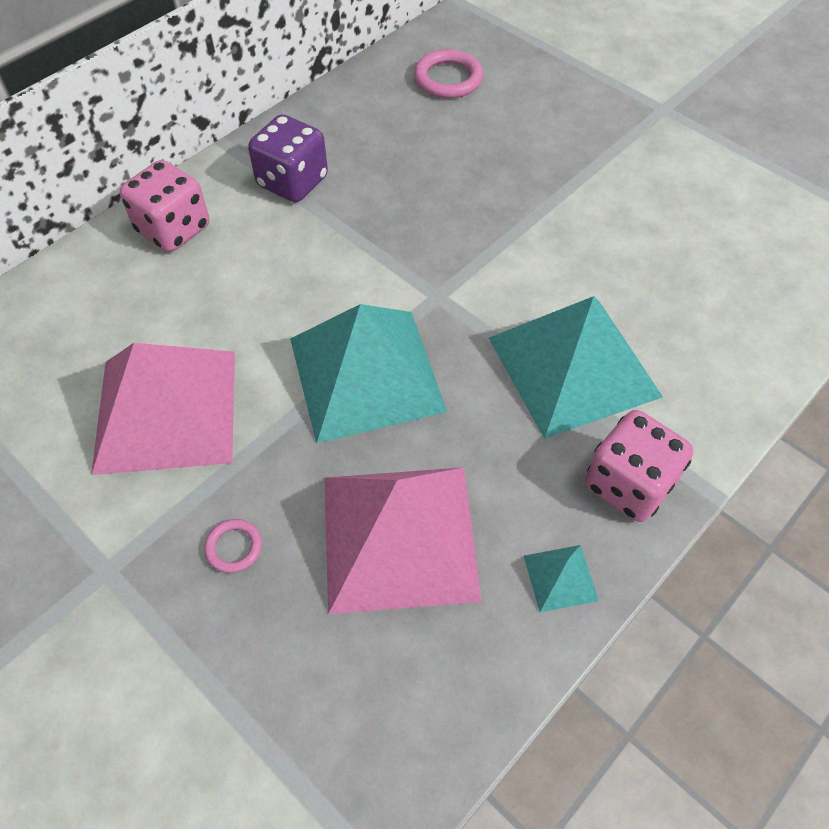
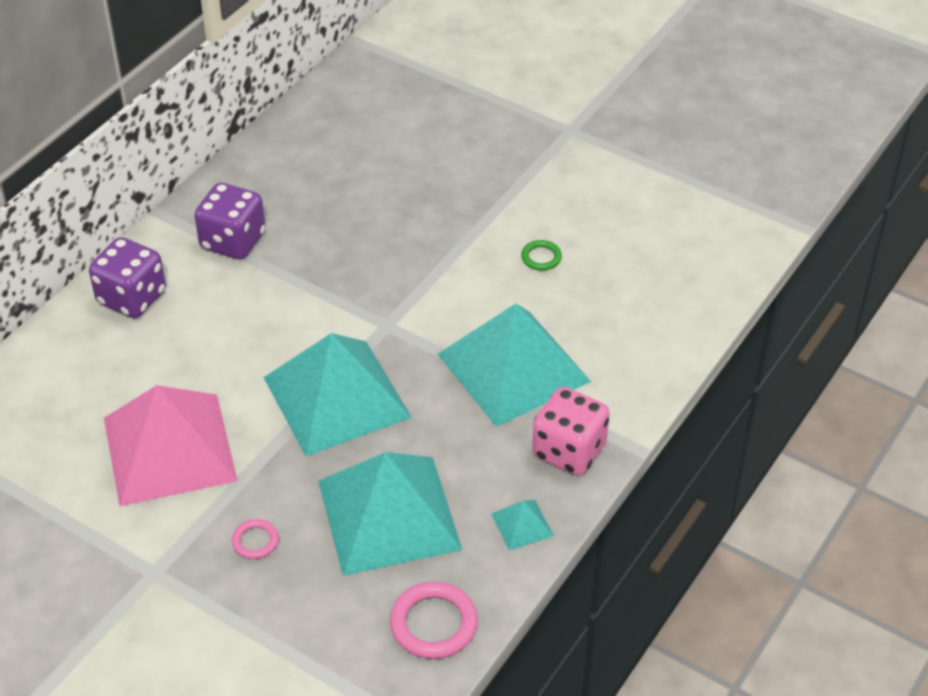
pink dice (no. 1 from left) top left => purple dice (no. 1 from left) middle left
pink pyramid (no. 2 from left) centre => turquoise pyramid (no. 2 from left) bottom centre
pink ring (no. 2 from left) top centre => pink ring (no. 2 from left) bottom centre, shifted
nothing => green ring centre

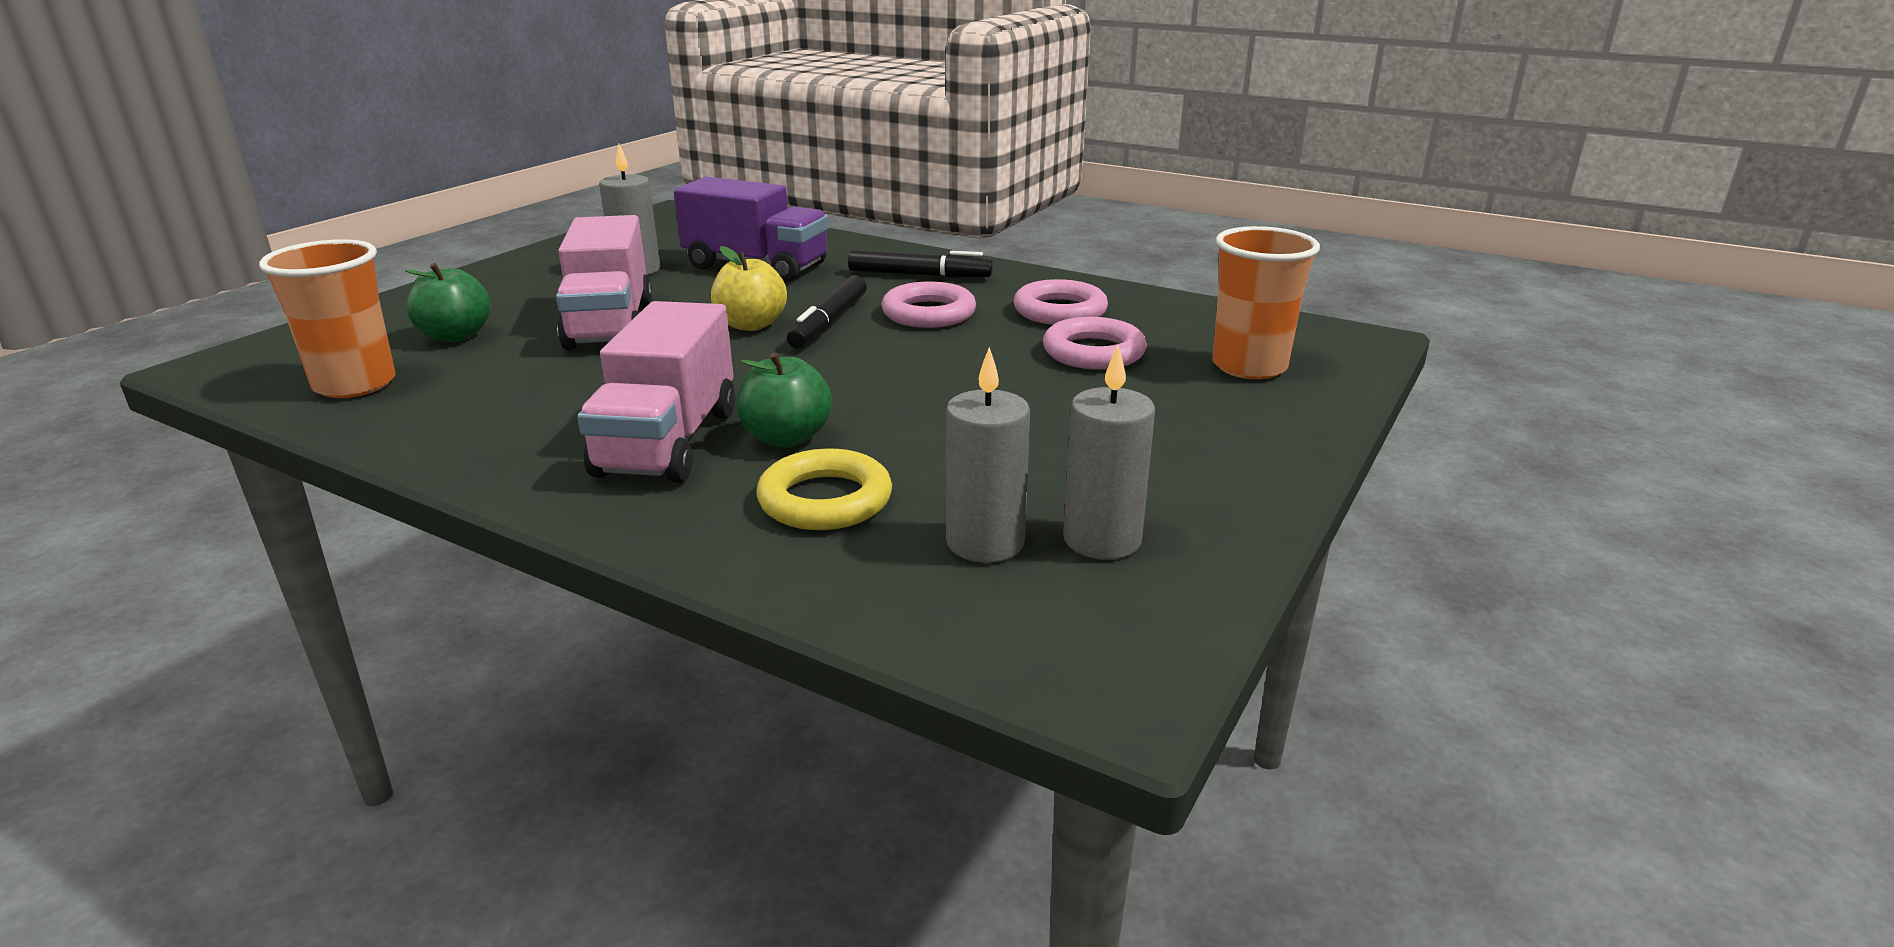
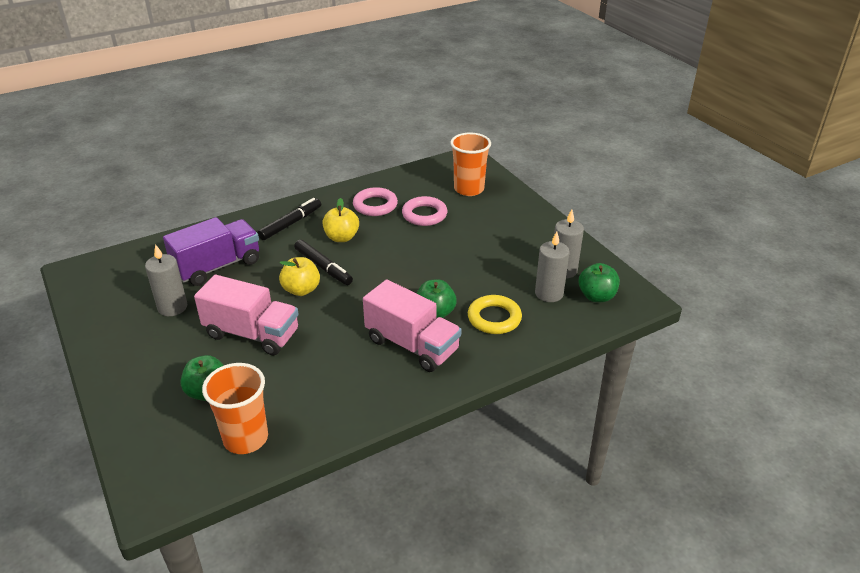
pink ring (no. 1 from left) top centre => yellow apple (no. 2 from left) centre
nothing => green apple (no. 3 from left) middle right

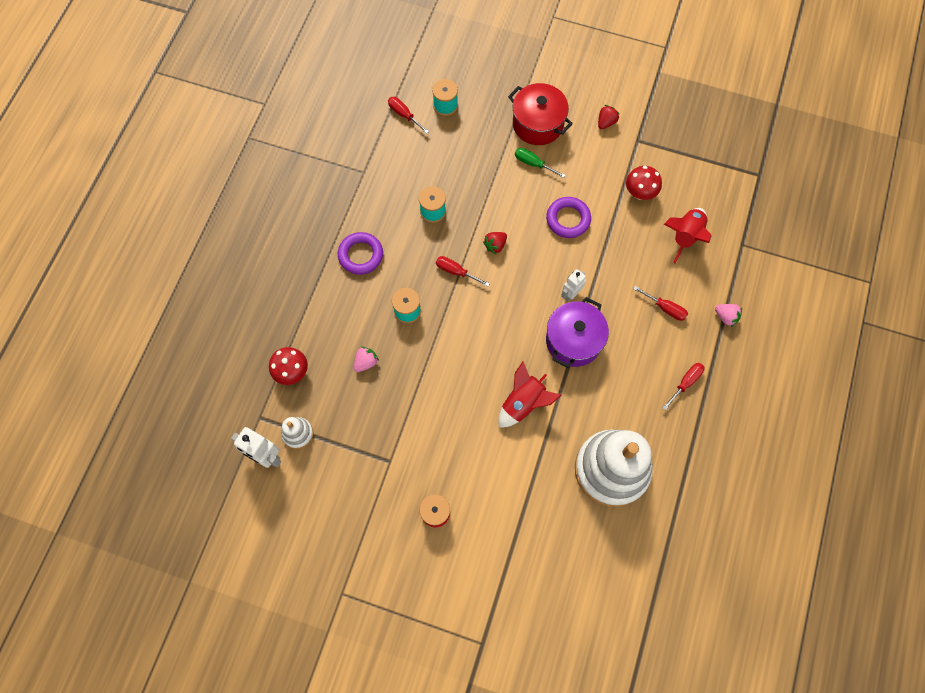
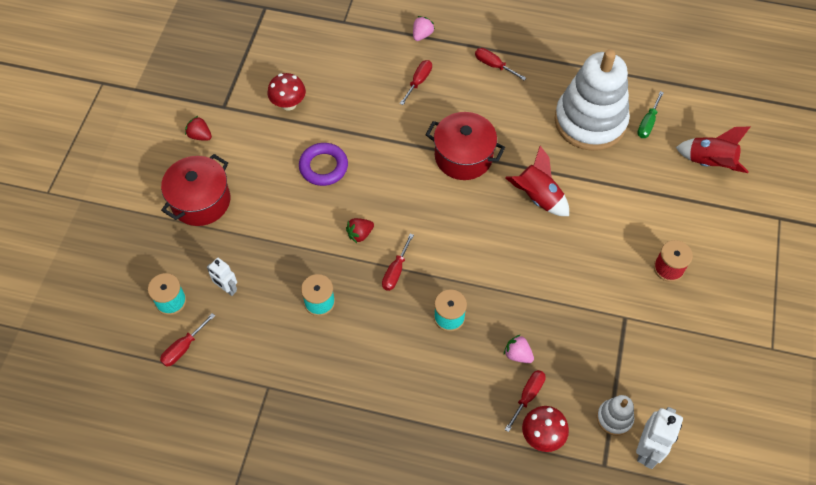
purple ring (no. 1 from left) centre => nothing
red strawberry (no. 1 from left in the first image) centre => red strawberry (no. 2 from left) centre, 105 degrees clockwise
green screwdriver top centre => green screwdriver top right, shifted
purple pot centre => red pot (no. 2 from left) top centre
white robot (no. 2 from left in the first image) centre => white robot (no. 1 from left) middle left, shifted
red rocket (no. 2 from left) middle right => red rocket (no. 2 from left) top right, shifted
nothing => red screwdriver (no. 5 from left) bottom centre

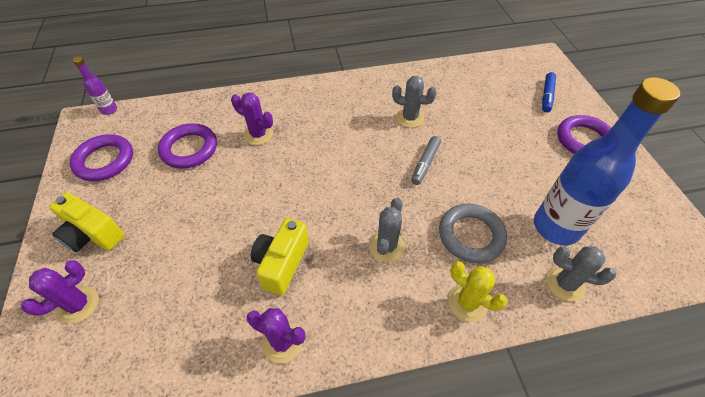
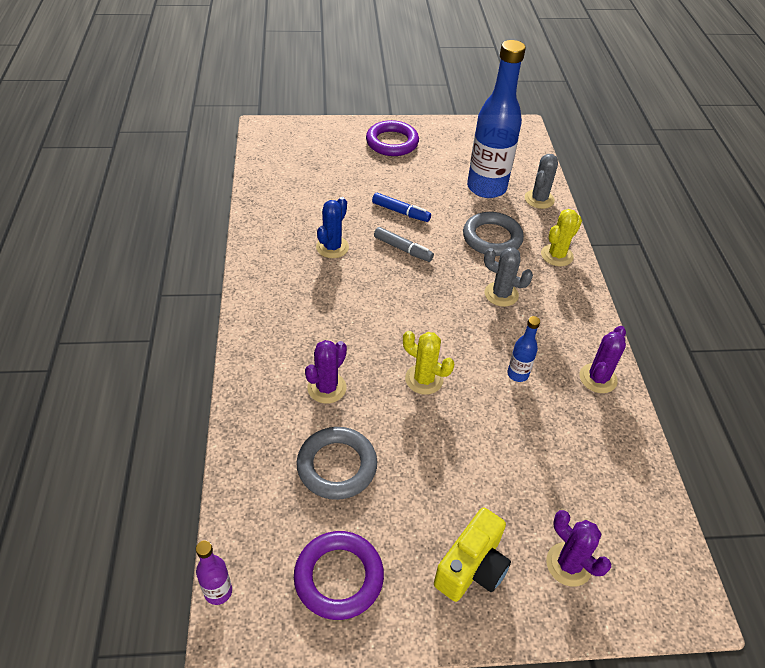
purple ring (no. 2 from left) middle left => grey ring (no. 1 from left) bottom centre
yellow camera (no. 2 from left) centre => blue bottle (no. 2 from left) middle right
grey cactus (no. 2 from left) top centre => blue cactus centre
blue marker top right => blue marker top centre, shifted
nothing => yellow cactus (no. 1 from left) centre

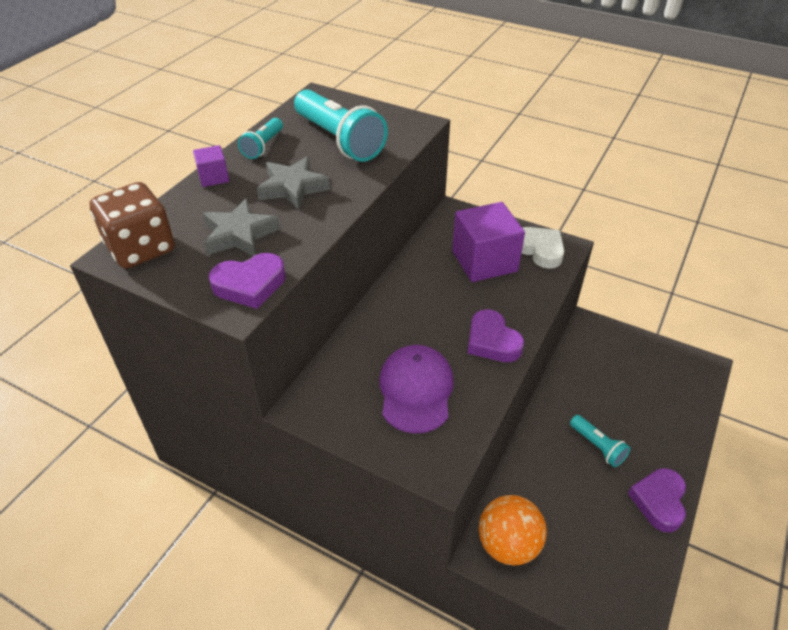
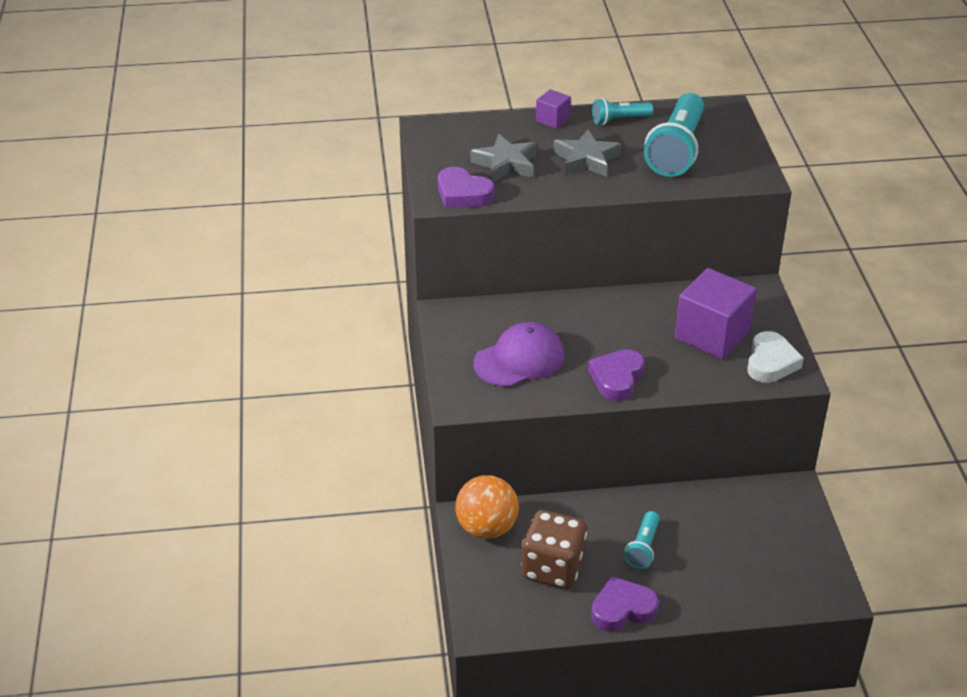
brown dice middle left => brown dice bottom centre, shifted

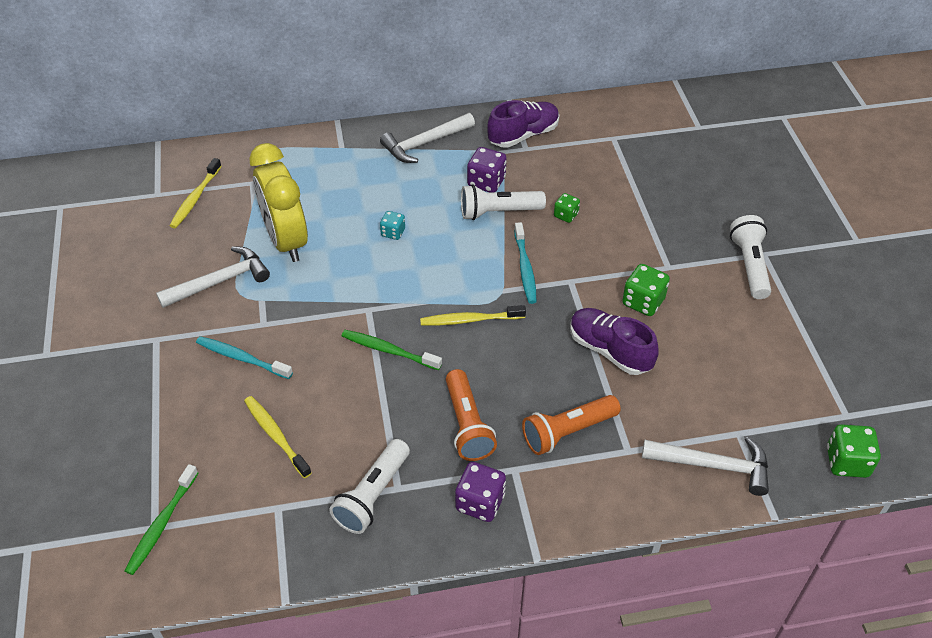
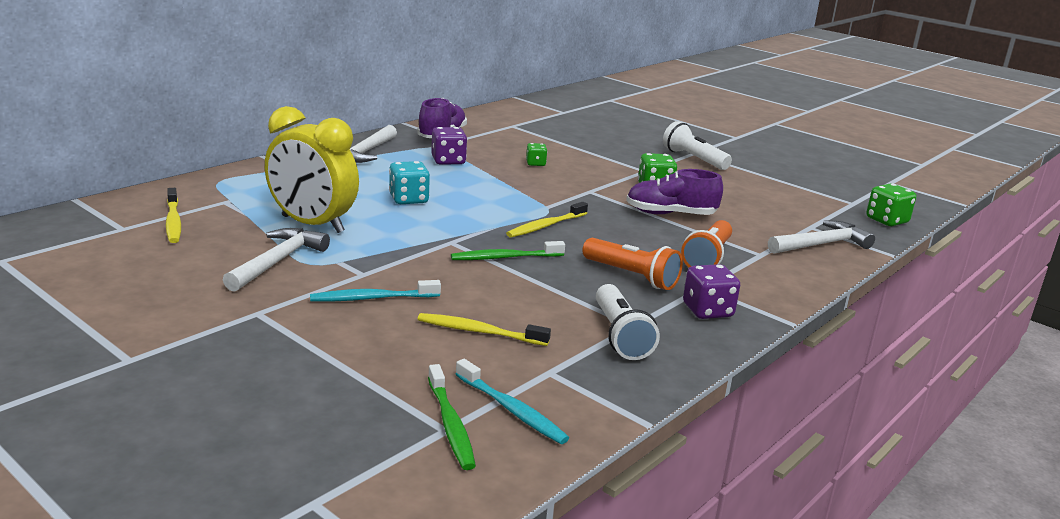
turquoise dice centre, x1.63
white flashlight (no. 2 from left) top centre => nothing
turquoise toothbrush (no. 2 from left) centre => turquoise toothbrush (no. 2 from left) bottom centre, shifted

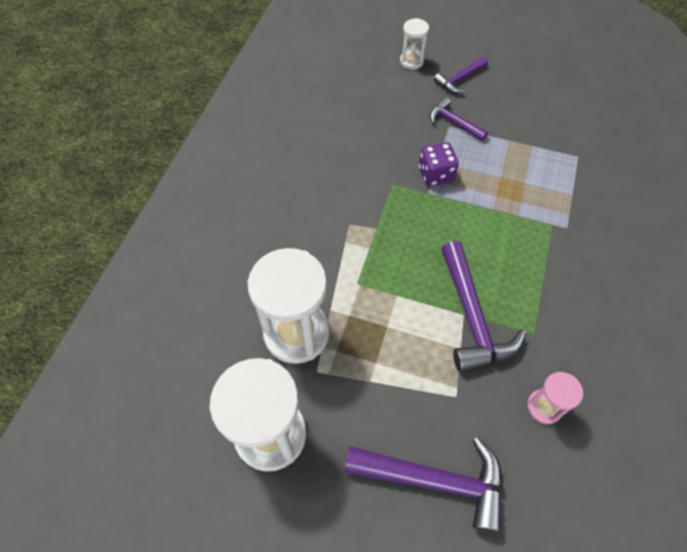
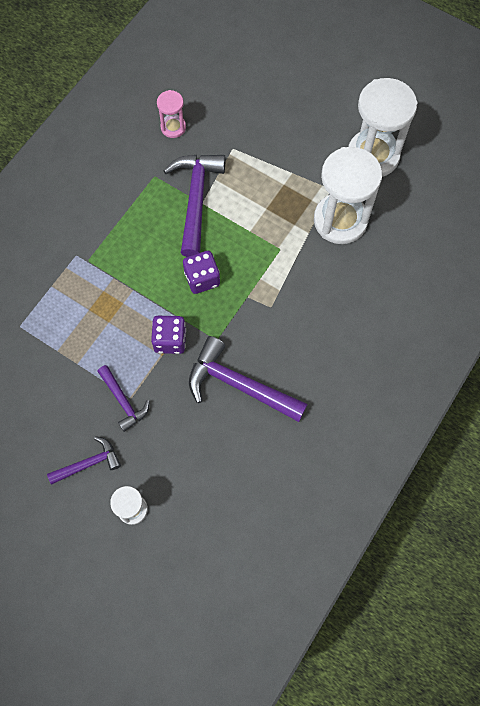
purple hammer (no. 1 from left in the first image) bottom centre => purple hammer (no. 4 from left) centre, shifted
nothing => purple dice (no. 2 from left) centre

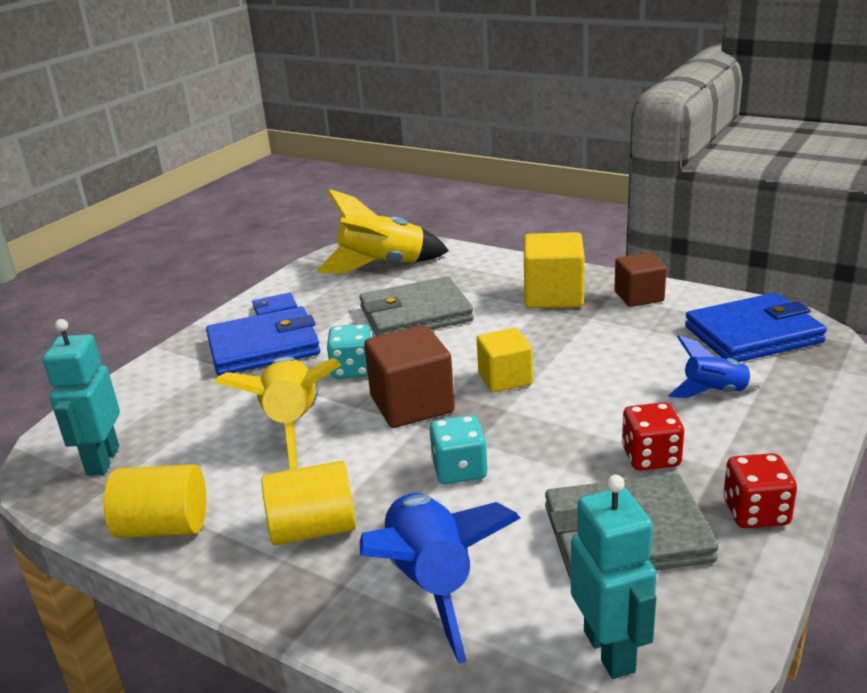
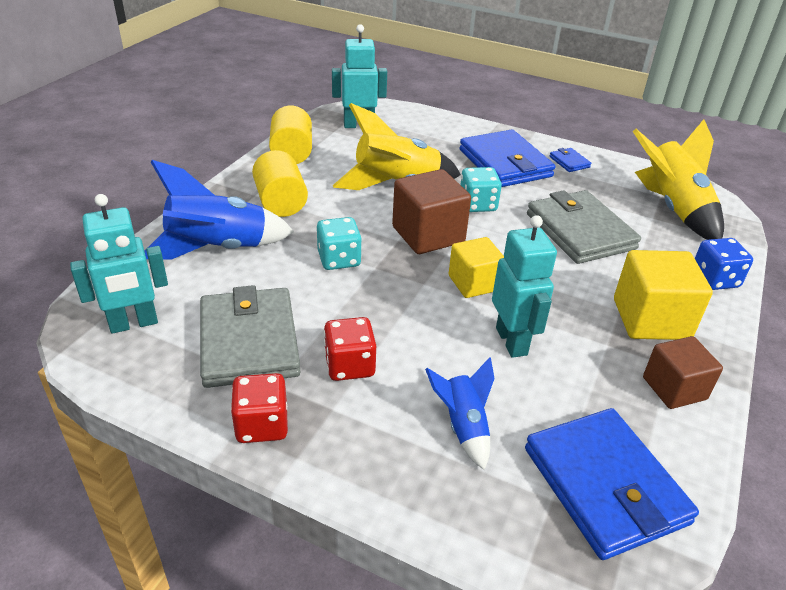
nothing => turquoise robot (no. 3 from left) middle right
nothing => blue dice middle right

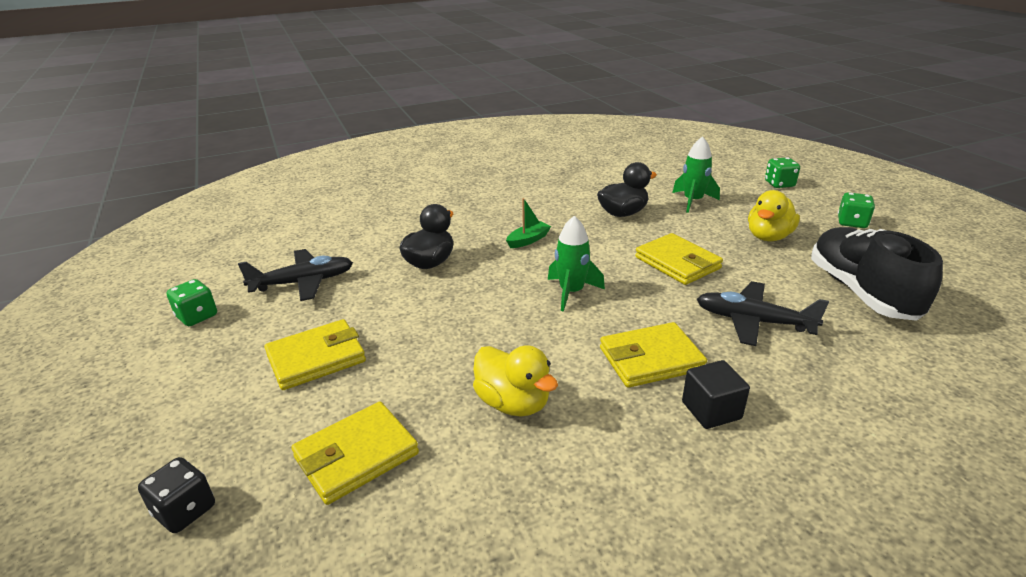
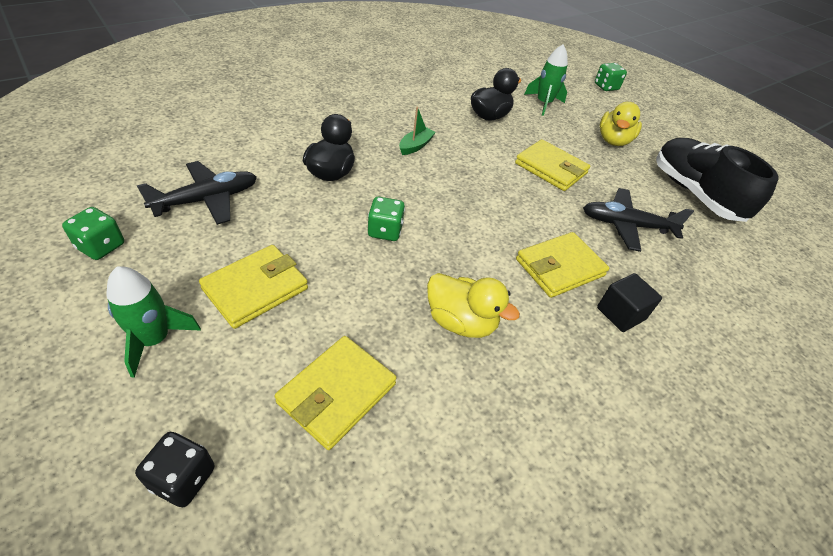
green rocket (no. 1 from left) centre => green rocket (no. 1 from left) middle left, shifted
green dice (no. 3 from left in the first image) middle right => green dice (no. 2 from left) centre, shifted

